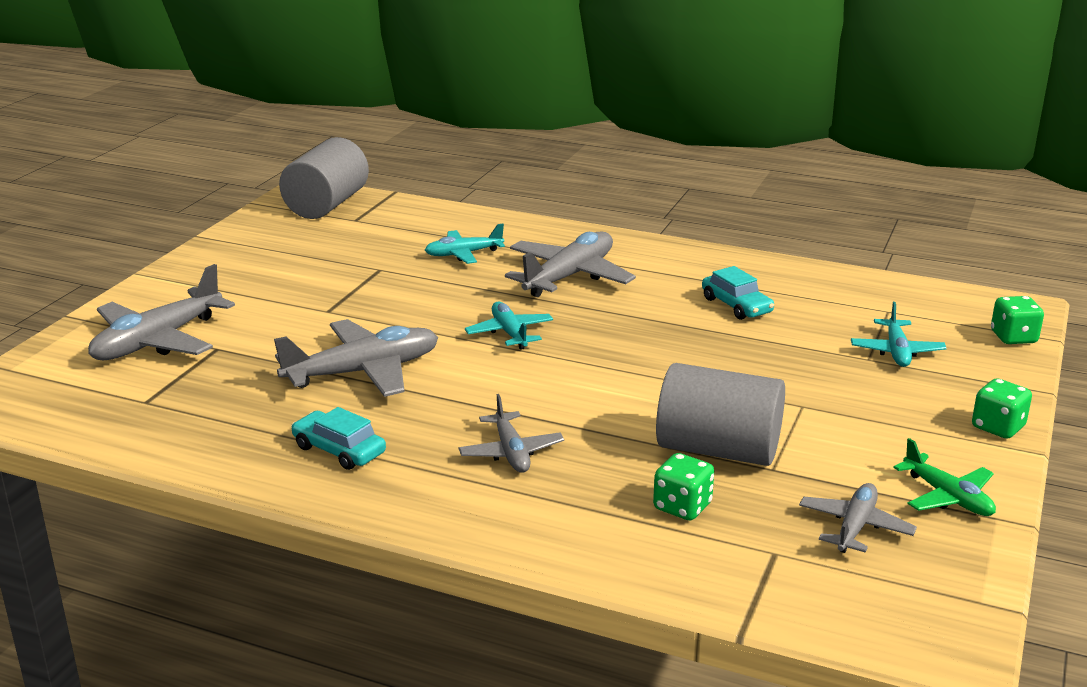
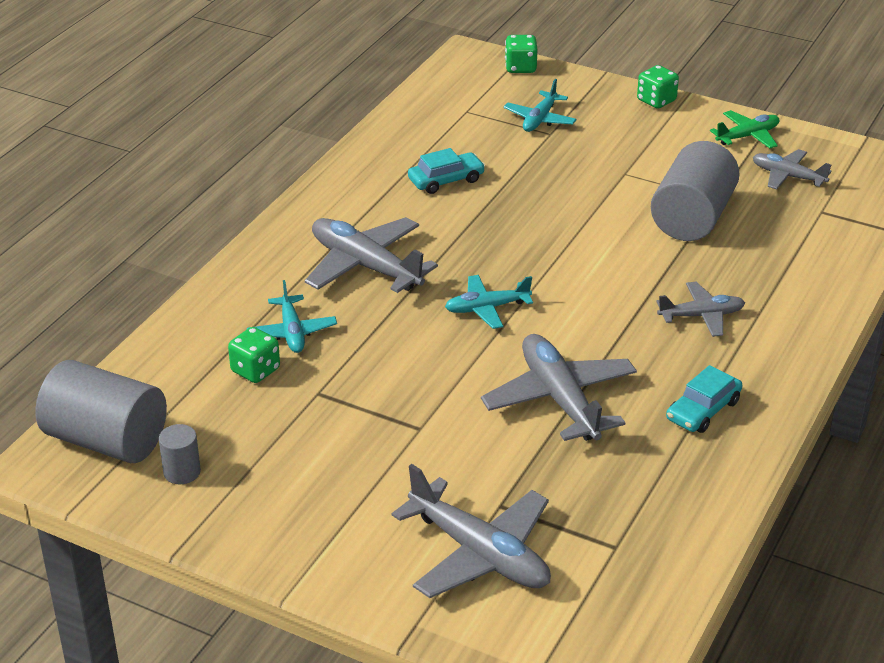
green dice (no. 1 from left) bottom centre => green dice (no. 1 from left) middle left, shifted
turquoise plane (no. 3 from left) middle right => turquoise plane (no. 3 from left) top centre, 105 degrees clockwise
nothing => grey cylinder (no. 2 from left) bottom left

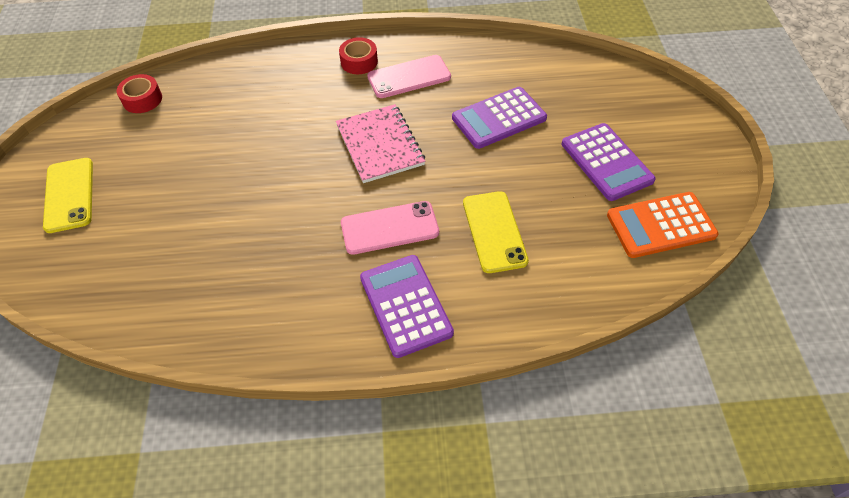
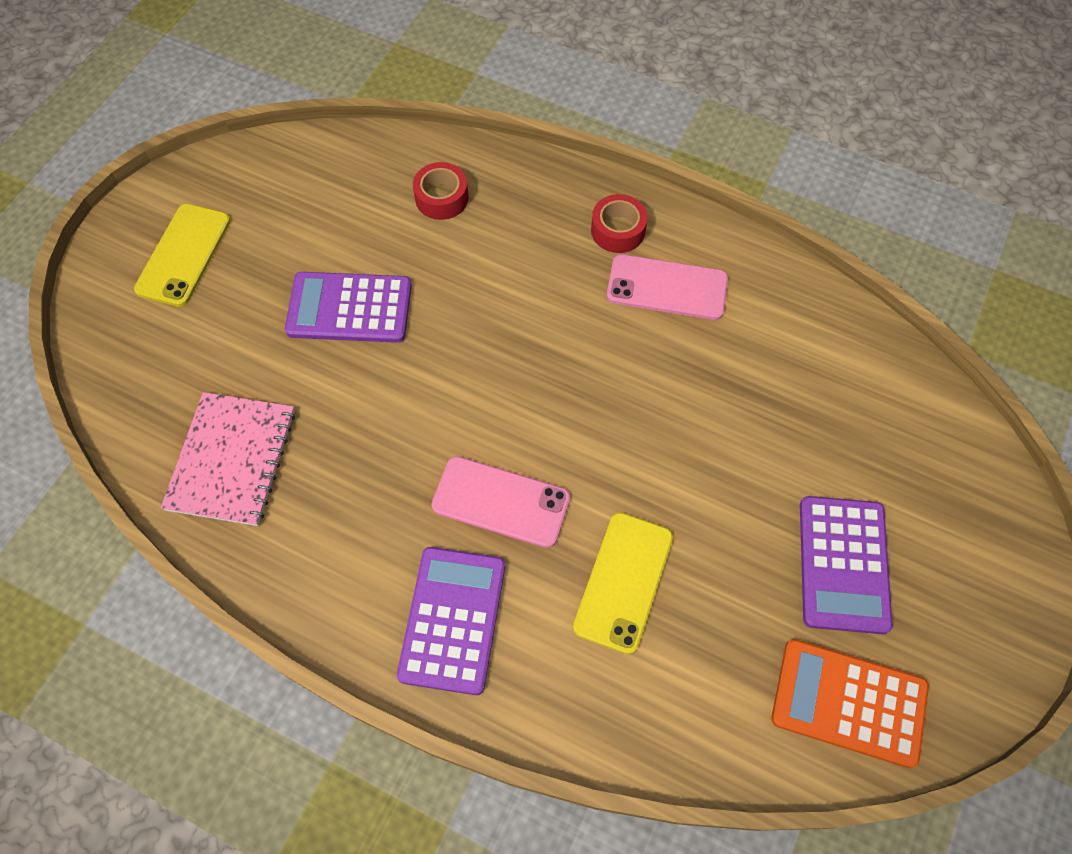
red tape (no. 1 from left) top left => red tape (no. 1 from left) top centre, shifted
pink notebook top centre => pink notebook middle left, shifted
purple calculator (no. 2 from left in the first image) top centre => purple calculator (no. 1 from left) middle left, shifted

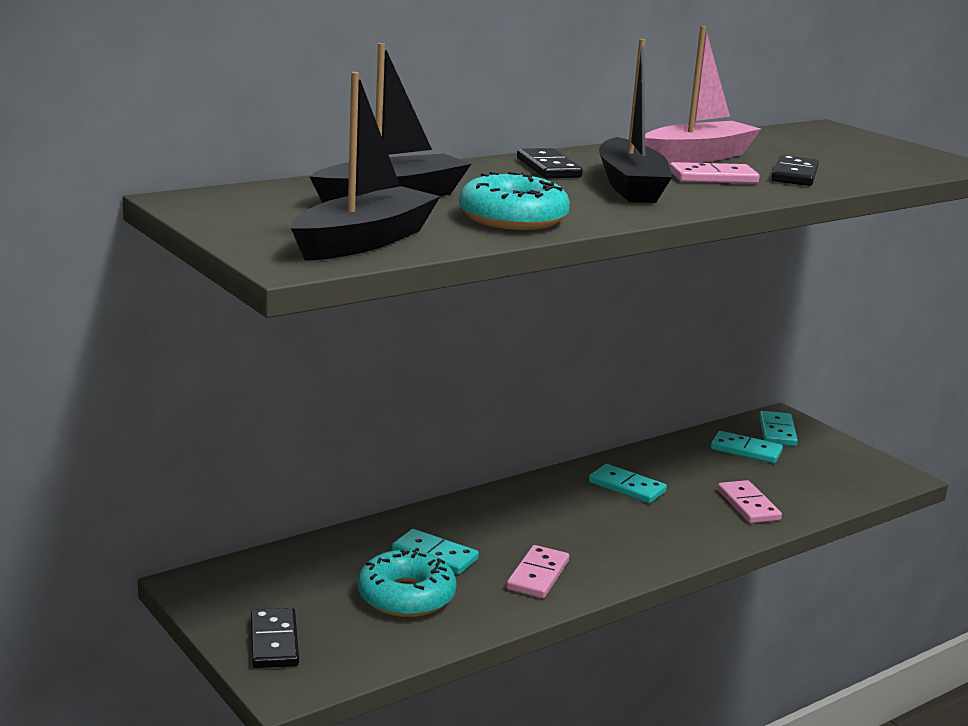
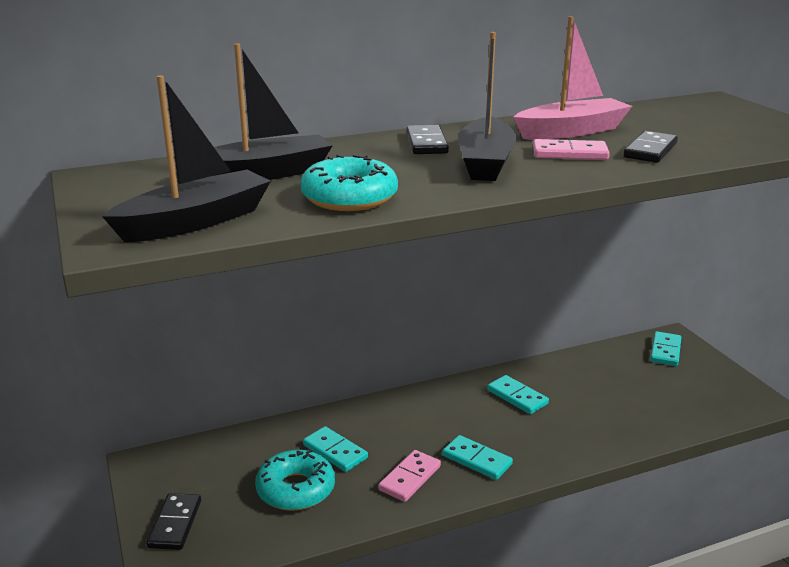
turquoise domino (no. 3 from left in the first image) middle right => turquoise domino (no. 2 from left) bottom centre, shifted
pink domino (no. 3 from left) bottom right => nothing

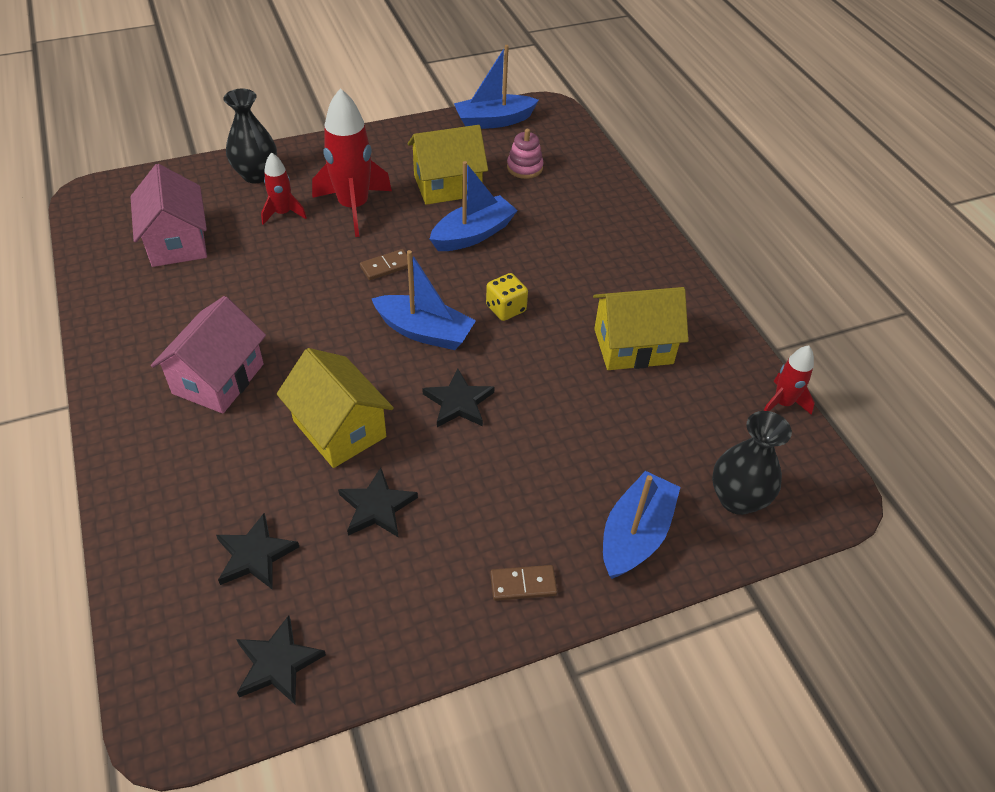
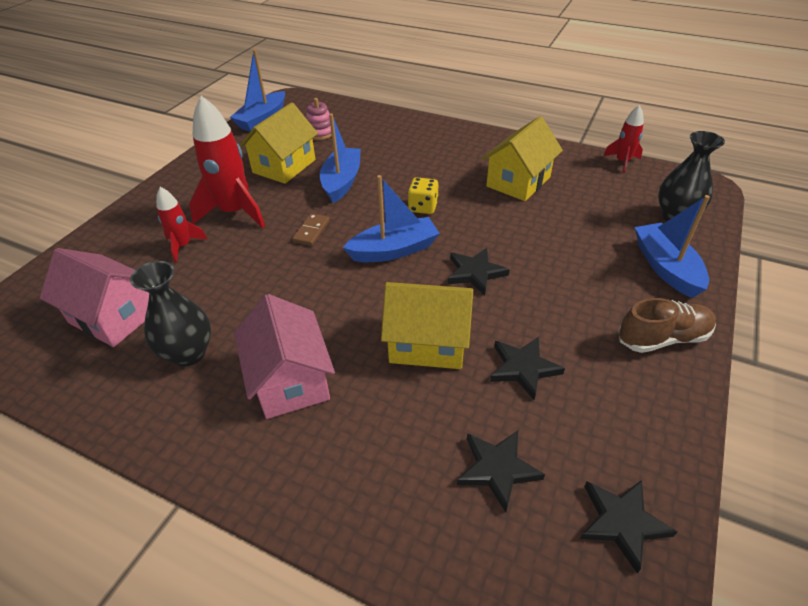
black vase (no. 1 from left) top left => black vase (no. 1 from left) middle left, shifted
brown domino (no. 2 from left) bottom centre => brown shoe middle right

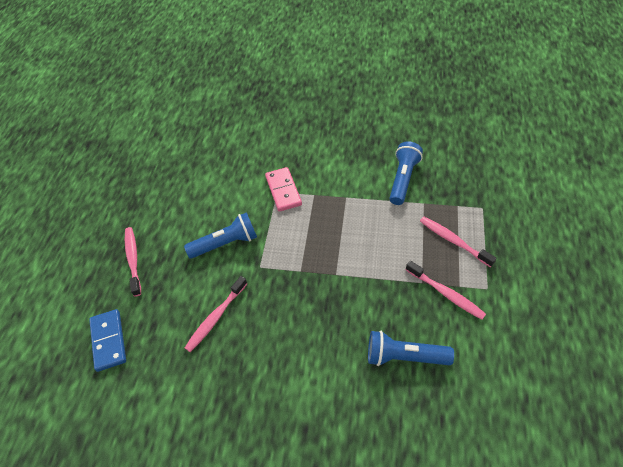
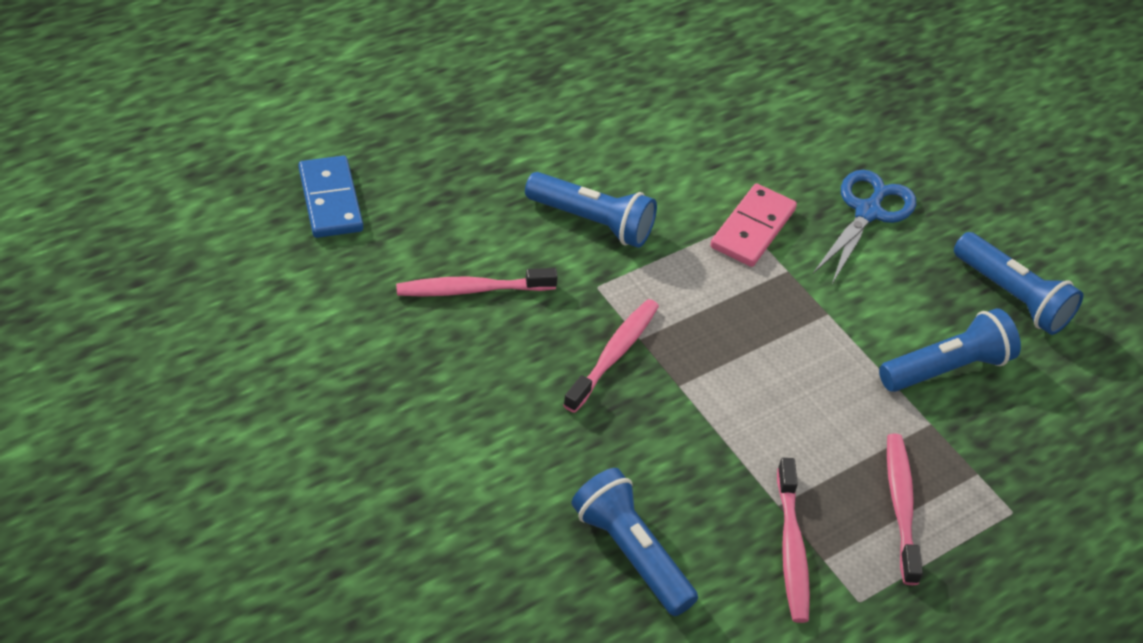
blue domino bottom left => blue domino top left, 45 degrees counterclockwise
pink toothbrush (no. 1 from left in the first image) middle left => pink toothbrush (no. 2 from left) centre, shifted
nothing => blue scissors middle right
nothing => blue flashlight (no. 4 from left) middle right

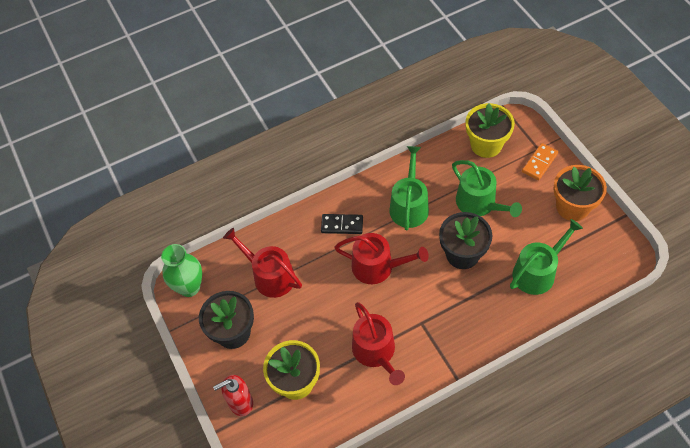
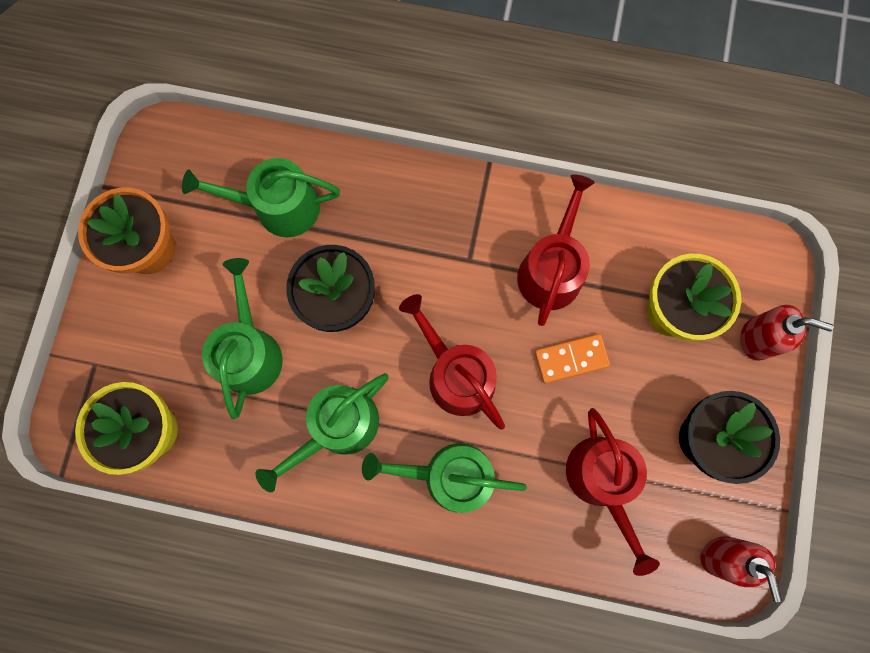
green vase middle left => red soap dispenser (no. 1 from left) bottom right
black domino centre => green watering can (no. 4 from left) bottom centre
orange domino middle right => orange domino centre, shifted

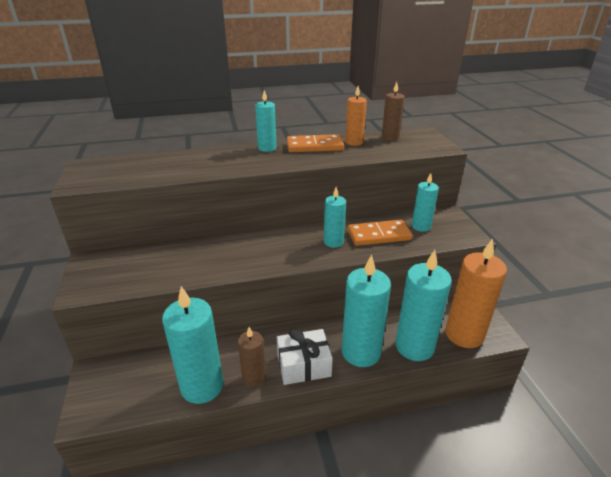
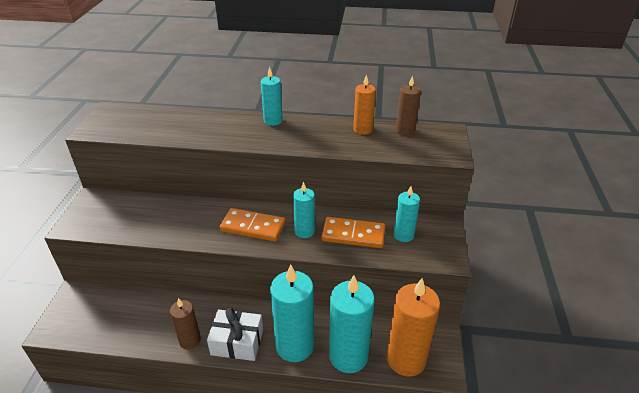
turquoise candle (no. 1 from left) bottom left => nothing
orange domino (no. 1 from left) top centre => orange domino (no. 1 from left) centre, shifted

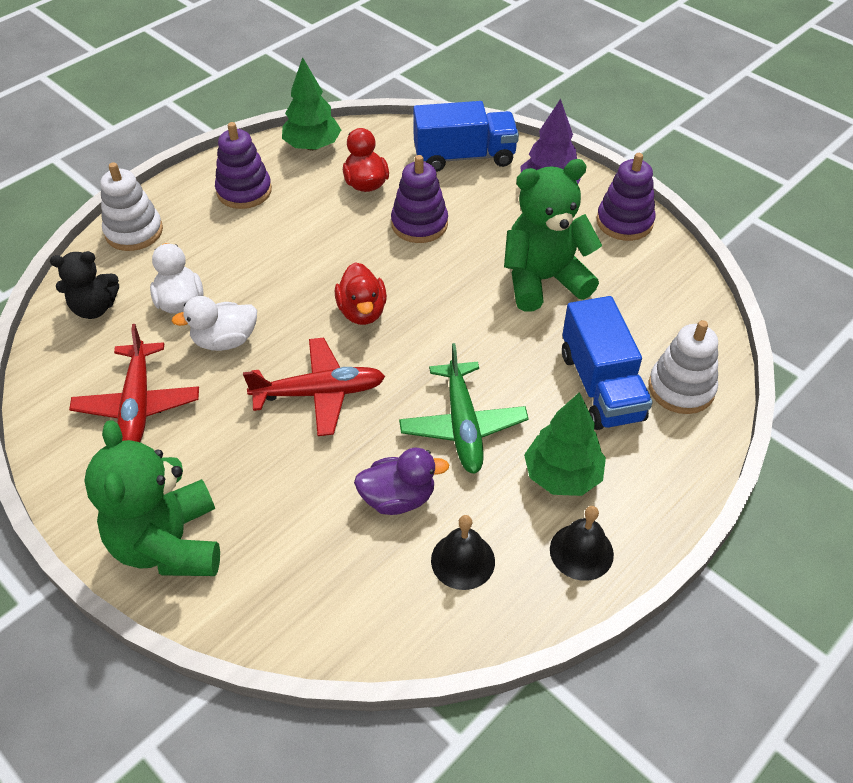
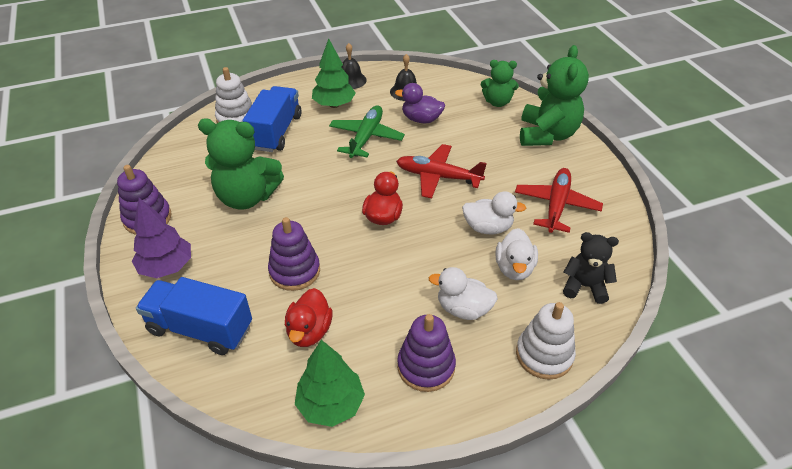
nothing => white duck (no. 1 from left) centre
nothing => green teddy bear (no. 2 from left) top centre

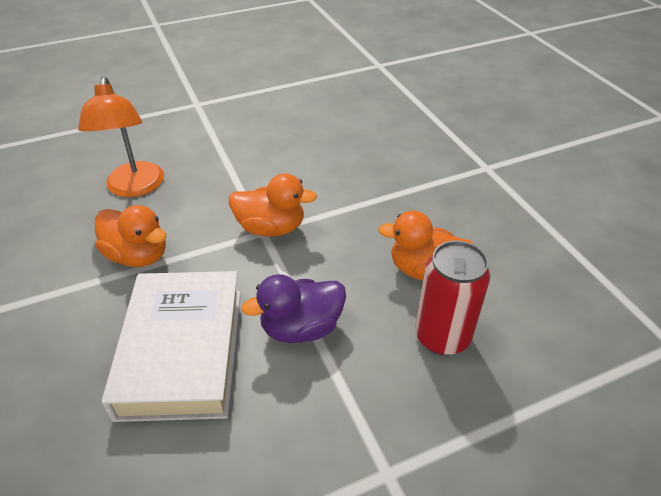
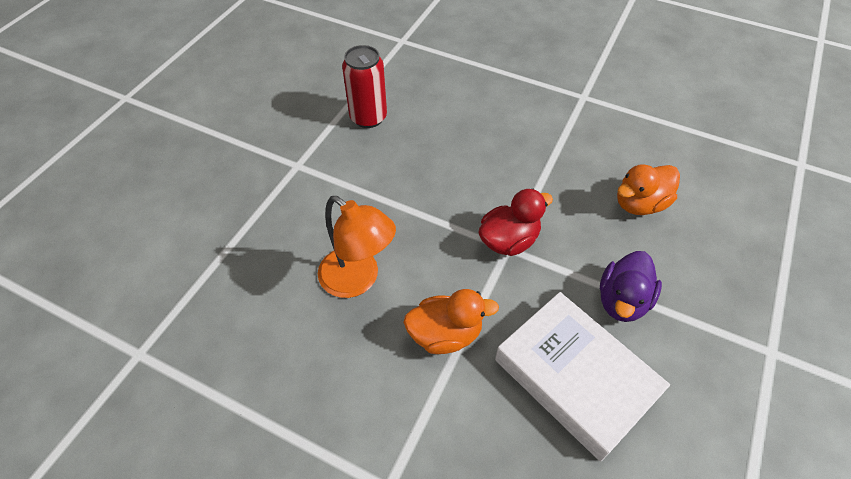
orange duck (no. 2 from left) centre => red duck centre
red can middle right => red can top centre, shifted

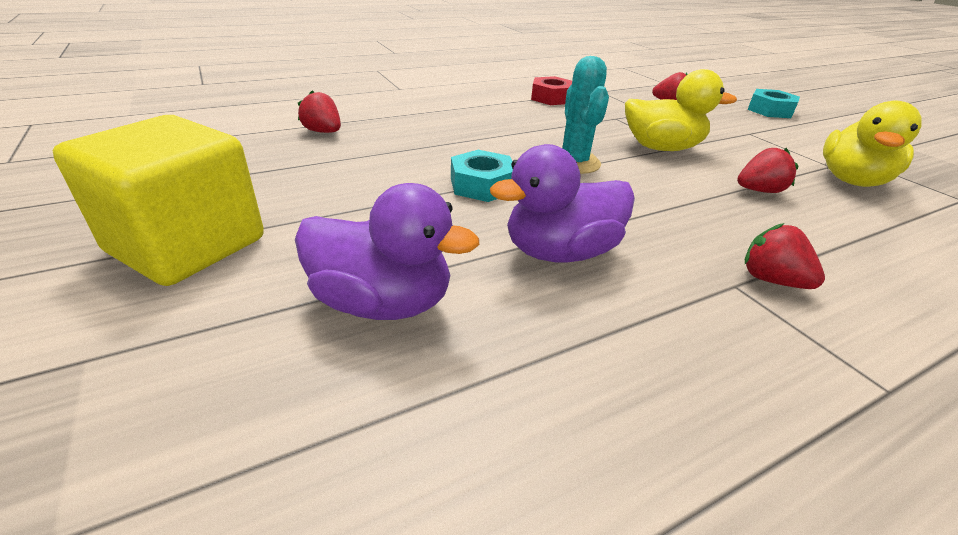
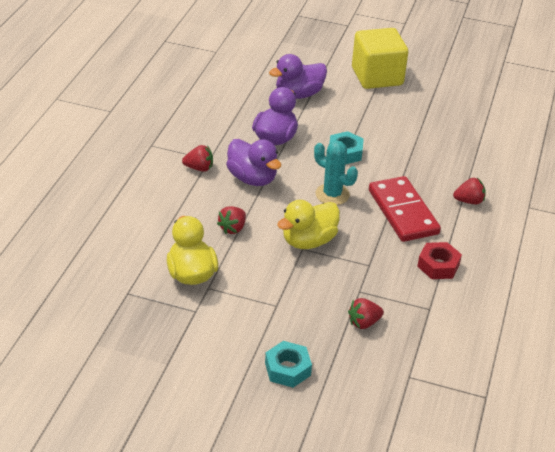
red strawberry (no. 1 from left in the first image) top left => red strawberry (no. 4 from left) middle right, shifted
nothing => purple duck (no. 1 from left) centre
nothing => red domino middle right

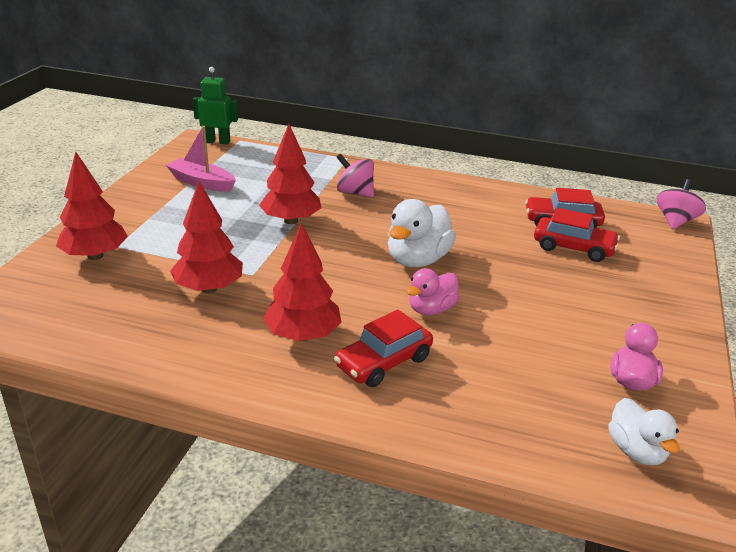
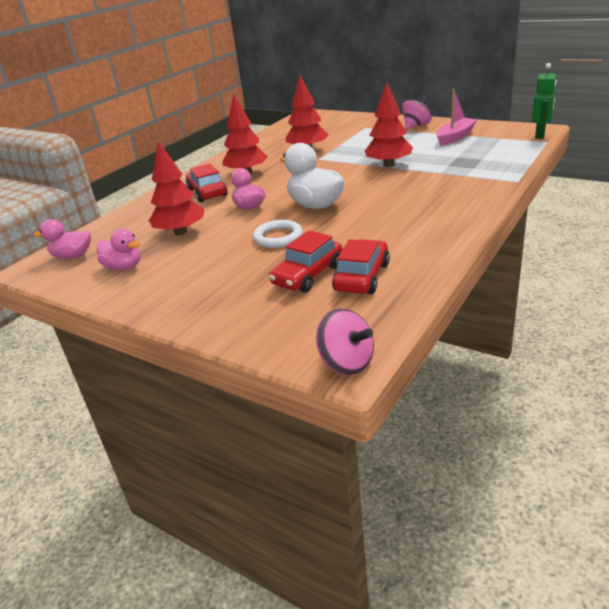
red tree (no. 1 from left) middle left => red tree (no. 1 from left) top left, shifted
pink spinning top (no. 1 from left in the first image) top centre => pink spinning top (no. 2 from left) top right, shifted
white duck (no. 2 from left) bottom right => pink duck (no. 1 from left) middle left
nothing => white ring centre

